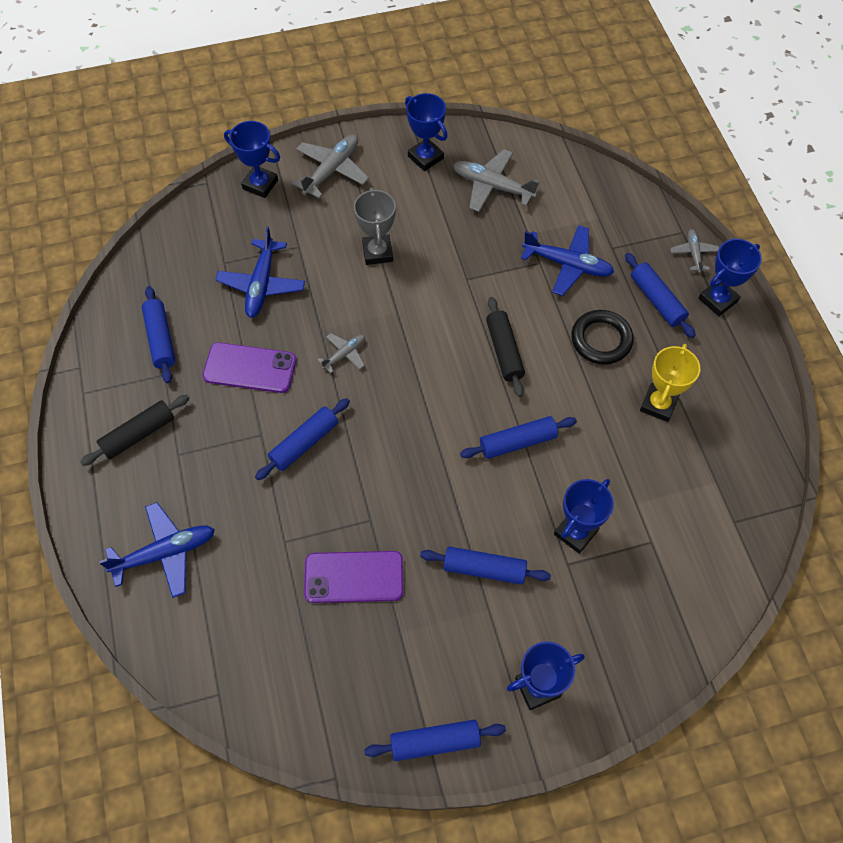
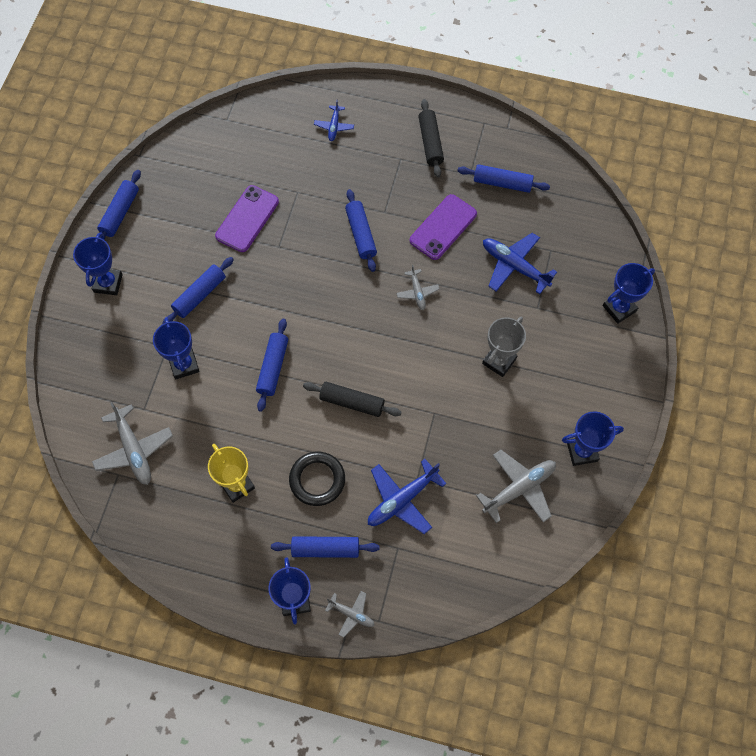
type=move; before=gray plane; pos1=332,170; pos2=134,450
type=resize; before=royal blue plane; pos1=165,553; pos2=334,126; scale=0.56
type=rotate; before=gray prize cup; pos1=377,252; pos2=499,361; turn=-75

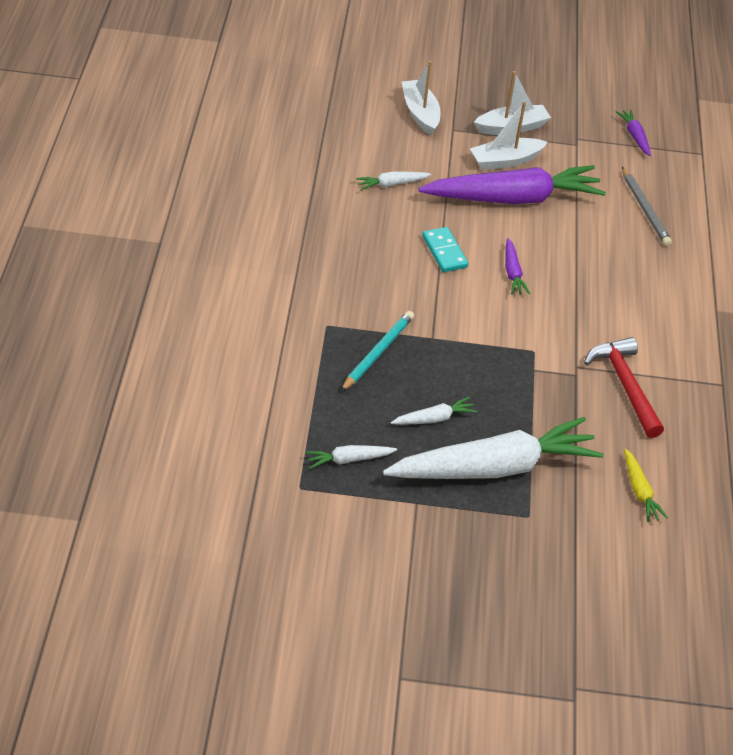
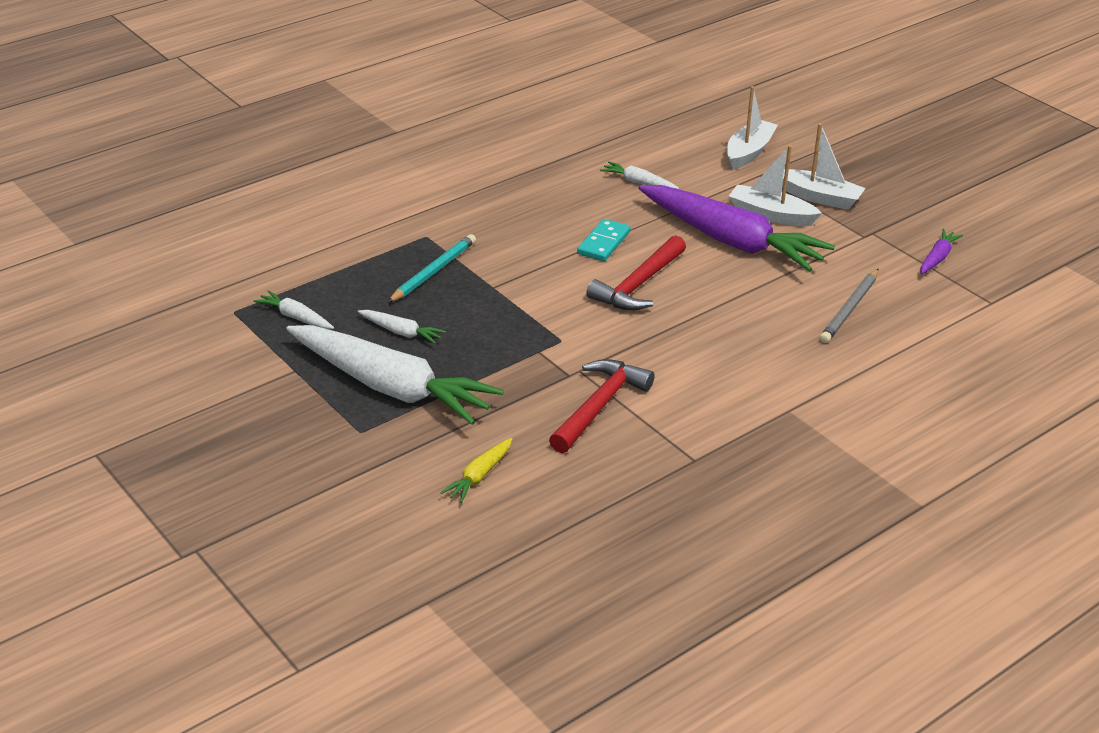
type=rotate; before=aqua lead pencil; pos1=378,353; pos2=433,272; turn=-45
type=replace; before=purple carrot; after=red claw hammer; pos1=512,272; pos2=638,285

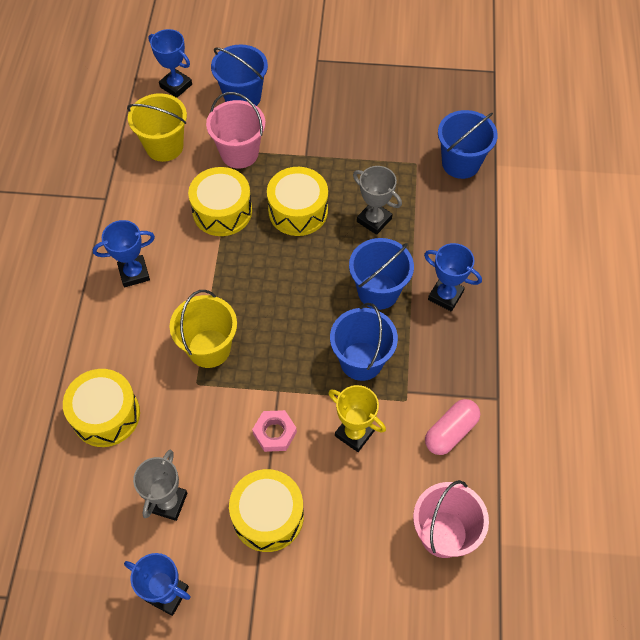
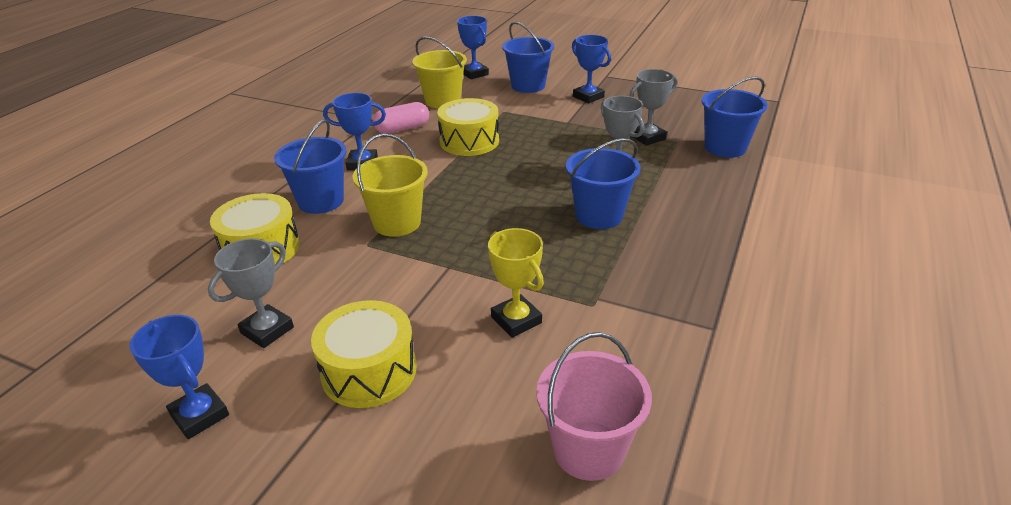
type=move; before=royal blue bucket; pos1=361,361; pos2=321,201
type=move; before=pink capsule; pos1=450,432; pos2=402,129
type=move; before=royal blue prize cup; pos1=445,296; pos2=588,97
type=insert; after=gray prize cup; pos2=647,137
type=delete; before=pink bucket; pos1=239,153
type=delete; before=pink hex nut; pos1=274,433
type=delete; before=golden toy drum; pos1=298,211

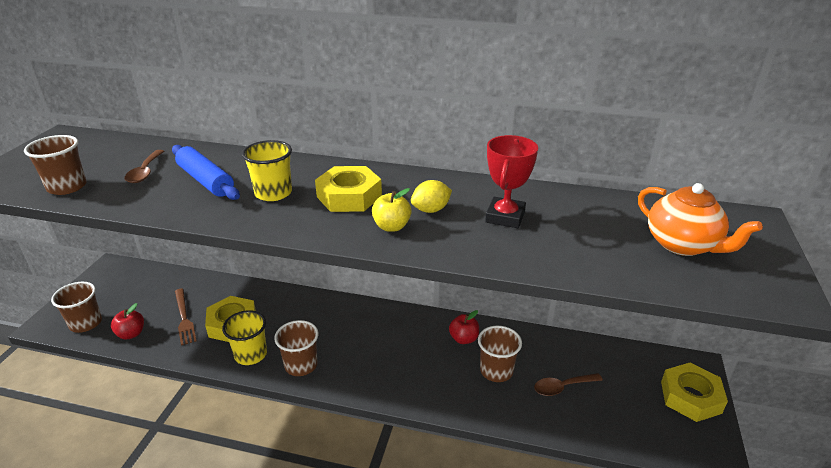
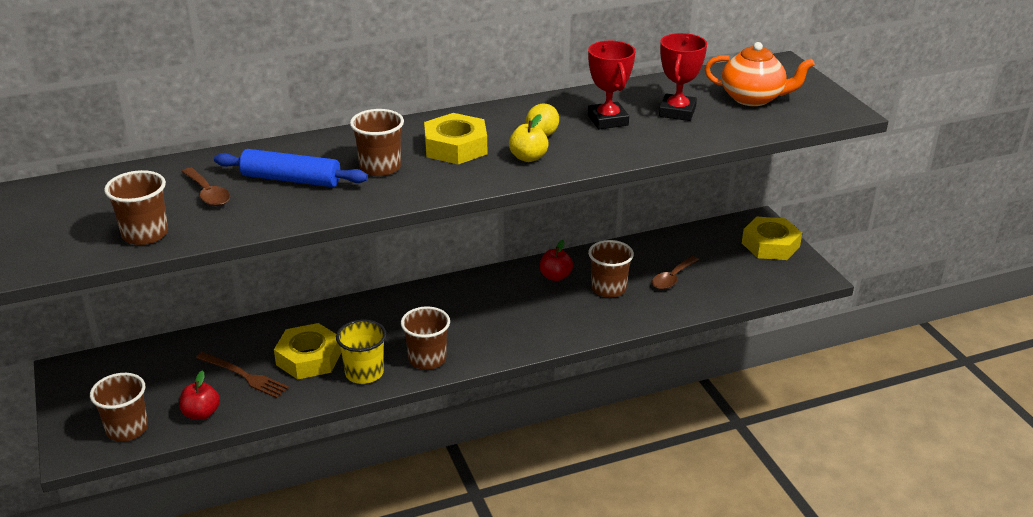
type=recolor; before=golden beaker; after=dark brown beaker; pos1=273,193; pos2=380,167
type=insert; after=red prize cup; pos2=677,112

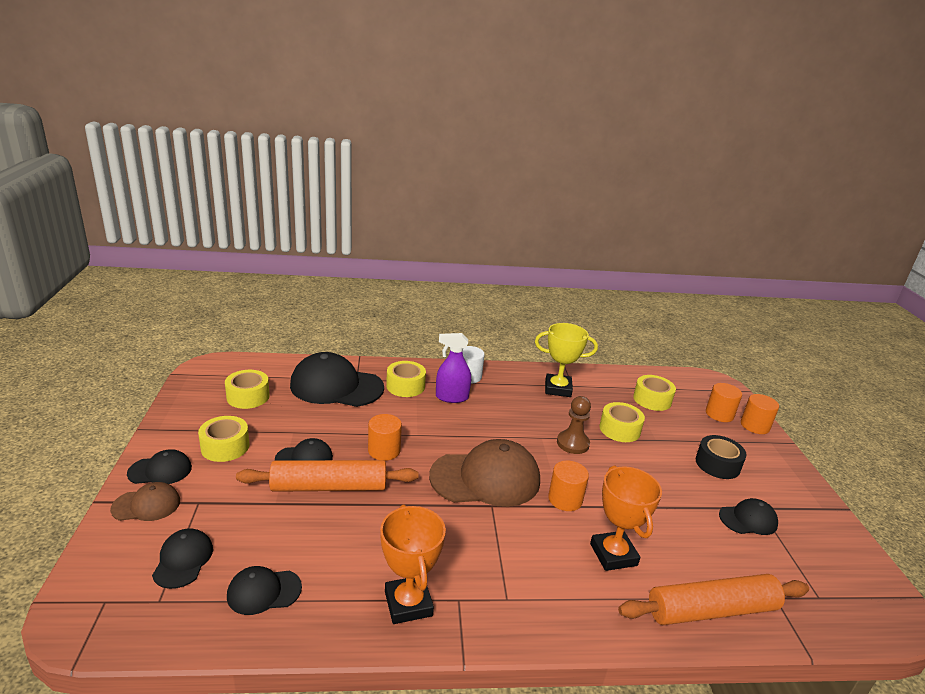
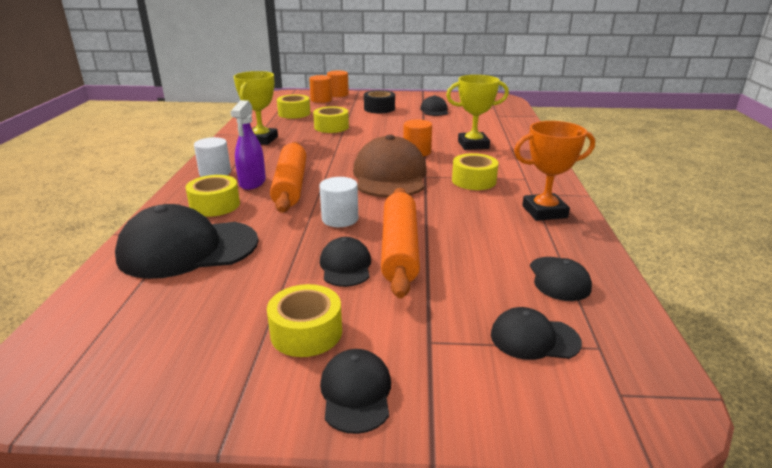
type=rotate; before=jet-black peaked cap; pos1=336,386; pos2=188,249; turn=60
type=move; before=orange-coloured pastry roller; pos1=711,610; pos2=290,185
type=recolor; before=orange-coloured cylinder; after=pure white cylinder; pos1=384,450; pos2=340,219
type=recolor; before=orange-coloured prize cup; after=golden prize cup; pos1=613,554; pos2=473,145
type=move; before=golden roll of tape; pos1=248,396; pos2=474,181
type=delete; before=dark brown peaked cap; pos1=146,505
type=delete; before=dark brown chess pawn; pos1=573,443

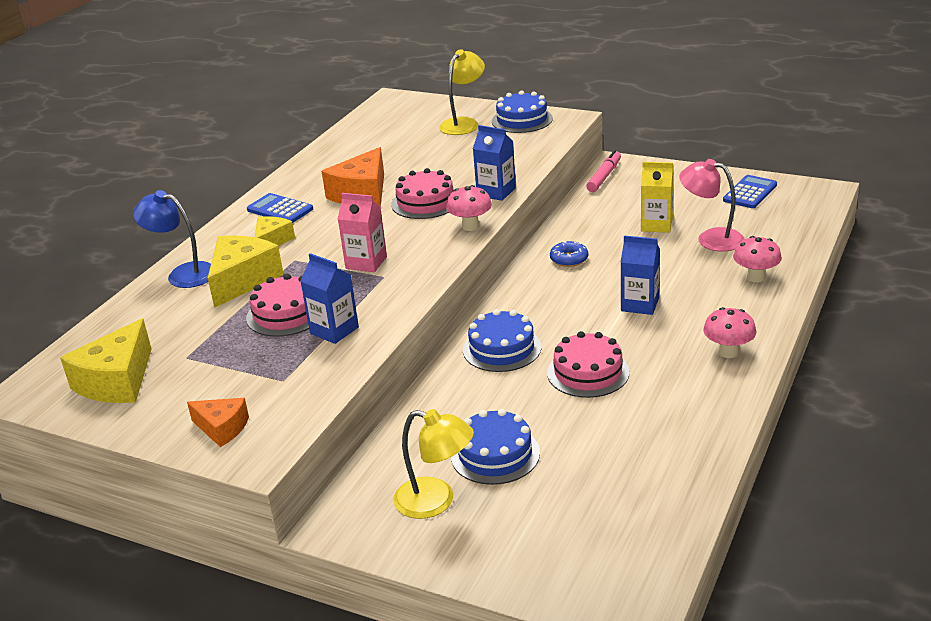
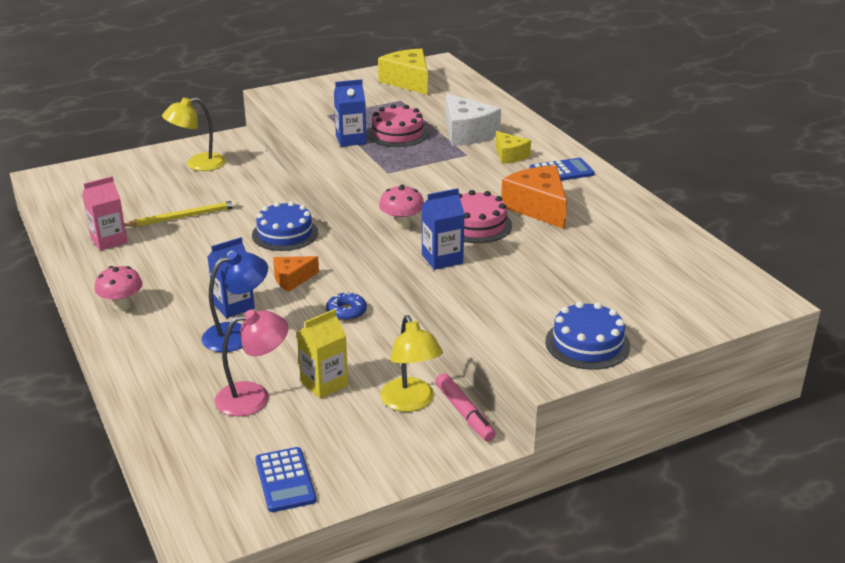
type=move; before=pink carton; pos1=366,262; pos2=109,240
type=insert; after=golden lead pencil; pos2=183,217
type=move; before=royal blue reading lamp; pos1=183,274; pos2=237,334
type=move; before=orange-coloured cheese; pos1=222,428; pos2=292,279
type=move; before=golden reading lamp; pos1=463,123; pos2=411,402
type=recolor; before=golden cheese; after=pure white cheese; pos1=242,280; pos2=467,133
type=delete; before=royal blue layer cake; pos1=495,454
type=delete; before=pink layer cake; pos1=588,372
type=delete; before=pink mushroom; pos1=755,277

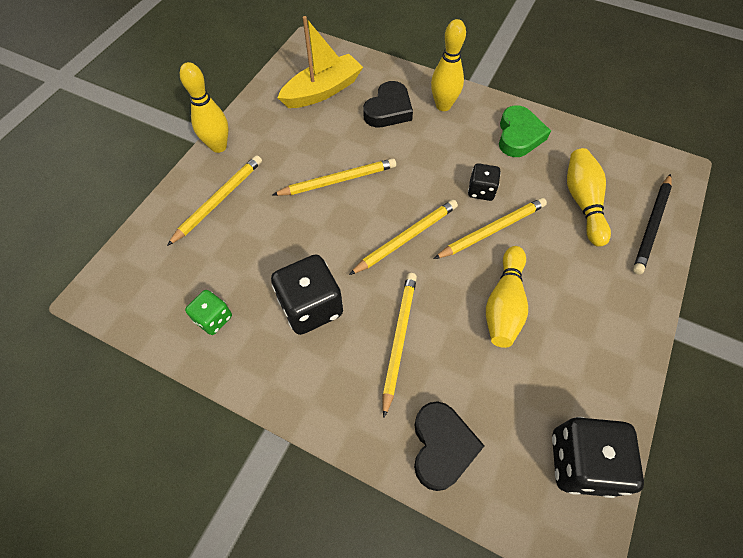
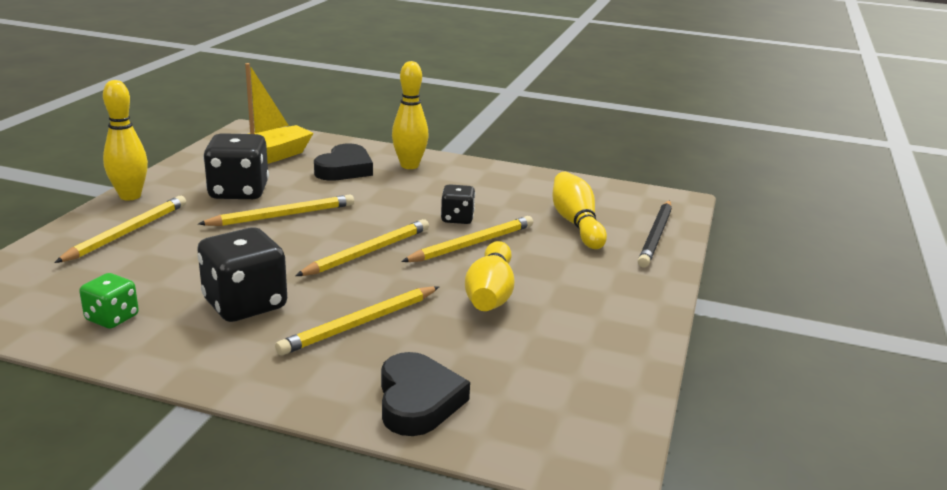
type=move; before=jet-black game die; pos1=581,462; pos2=239,192
type=rotate; before=golden lead pencil; pos1=399,339; pos2=360,323; turn=-135
type=delete; before=green heart shape; pos1=519,136

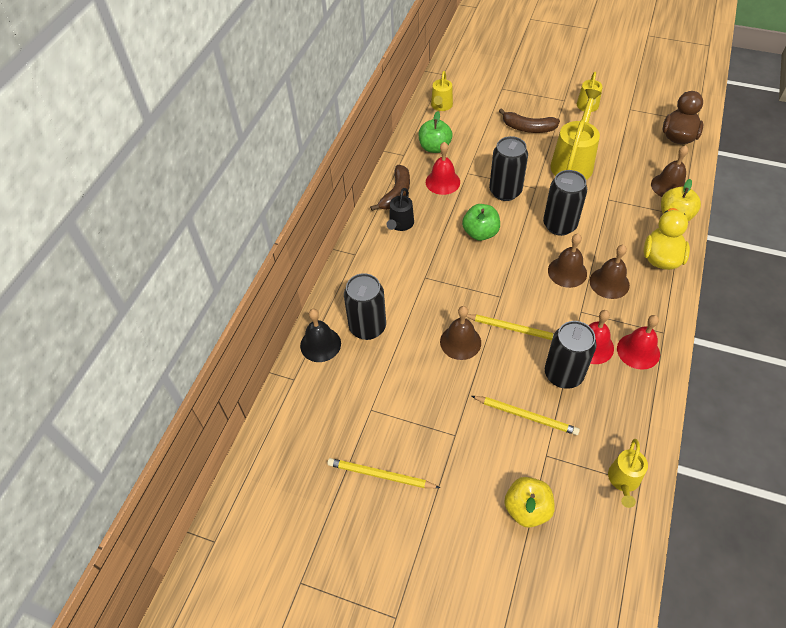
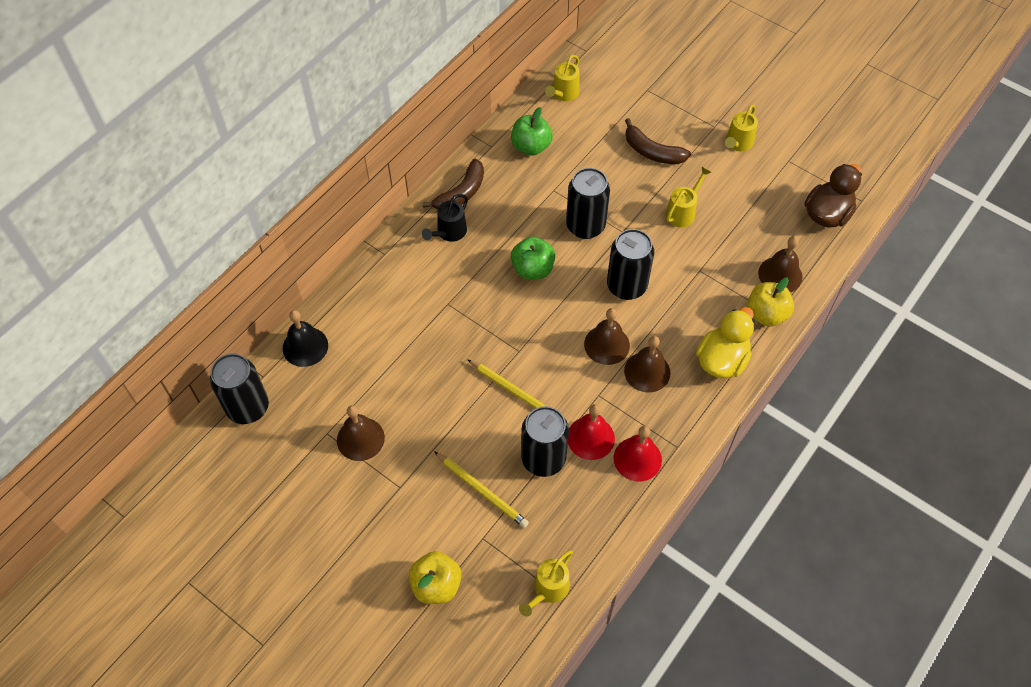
type=move; before=jet-black soda can; pos1=367,327; pos2=248,408
type=move; before=dark brown bell; pos1=460,342; pos2=360,439
type=resize; before=golden watering pot; pos1=573,162; pos2=683,212; scale=0.56
type=delete; before=golden lead pencil; pos1=380,475
type=delete; before=red bell; pos1=442,182

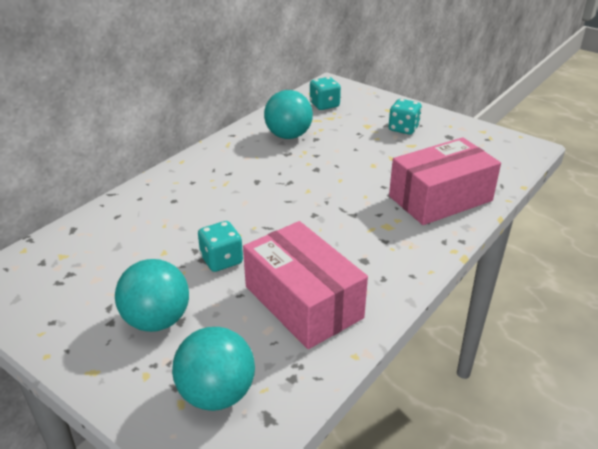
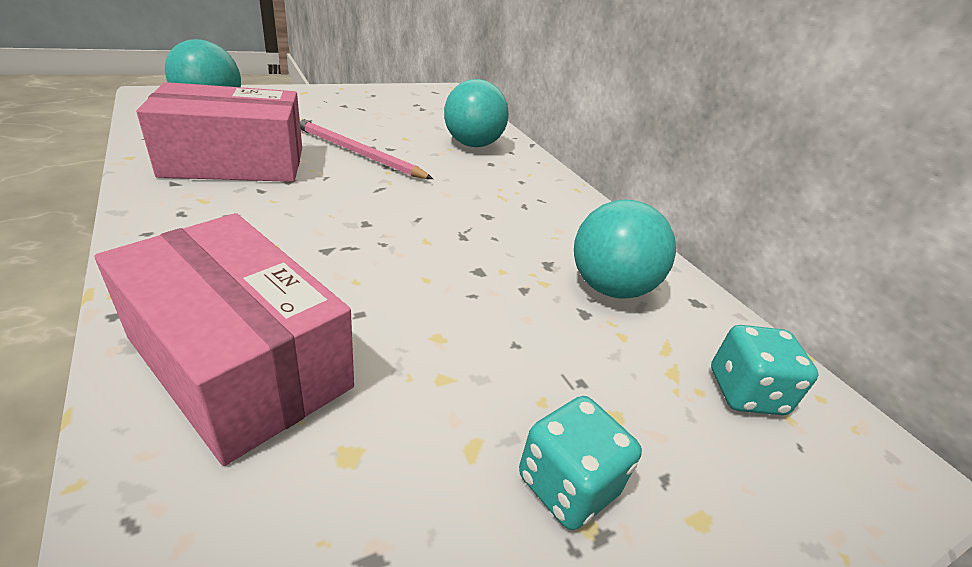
type=rotate; before=pink box; pos1=440,198; pos2=239,362; turn=-45
type=replace; before=aqua game die; after=pink lead pencil; pos1=221,260; pos2=357,152
type=move; before=aqua ball; pos1=157,320; pos2=472,144

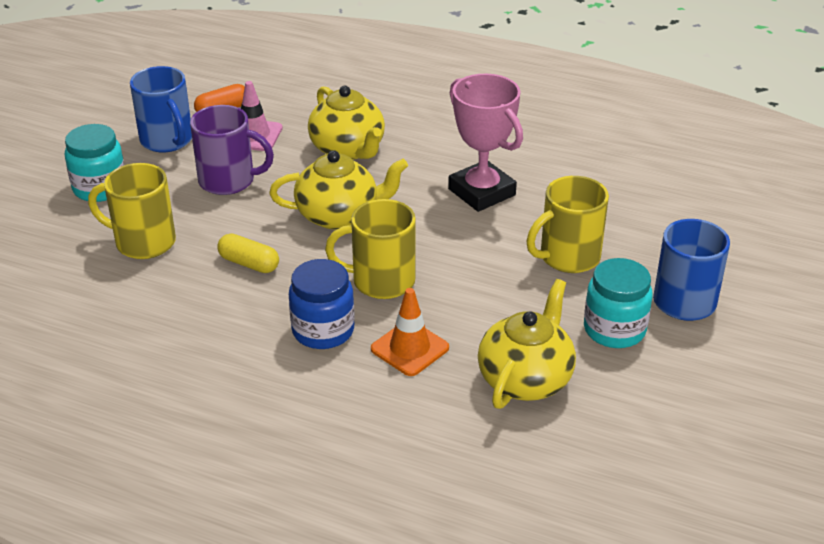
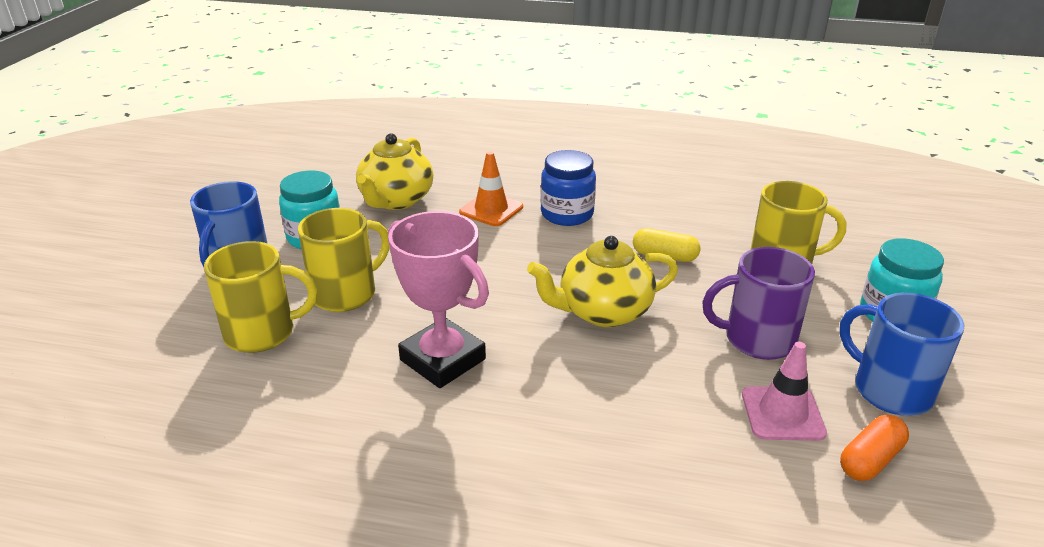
type=move; before=golden mug; pos1=381,281; pos2=262,333
type=delete; before=golden china teapot; pos1=348,149

